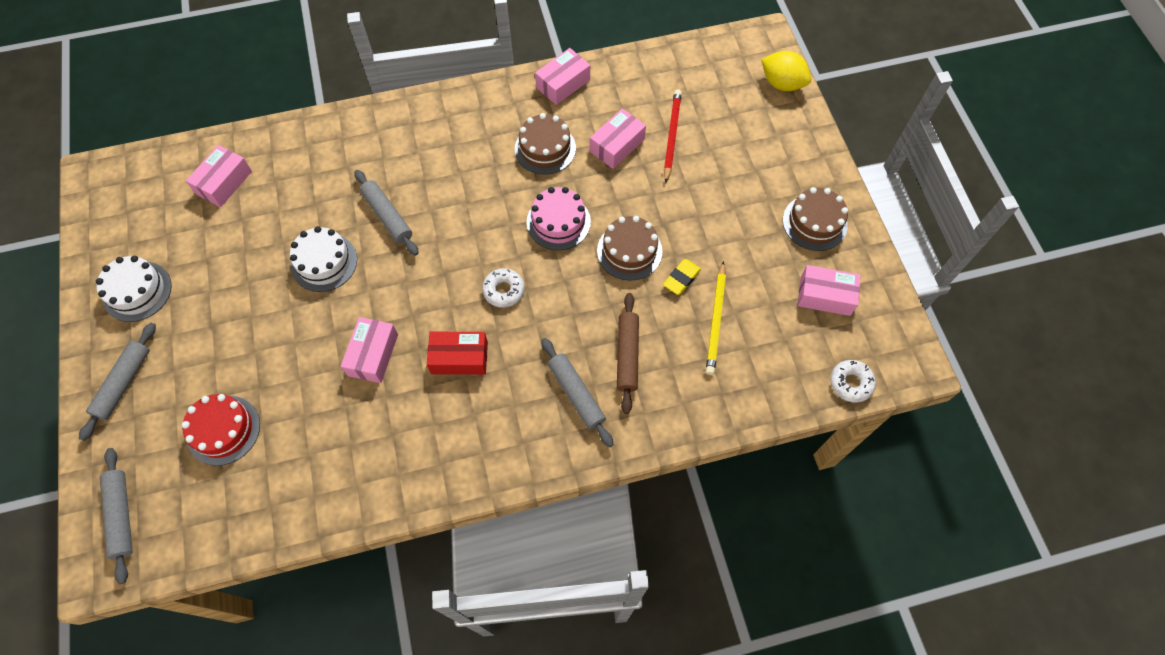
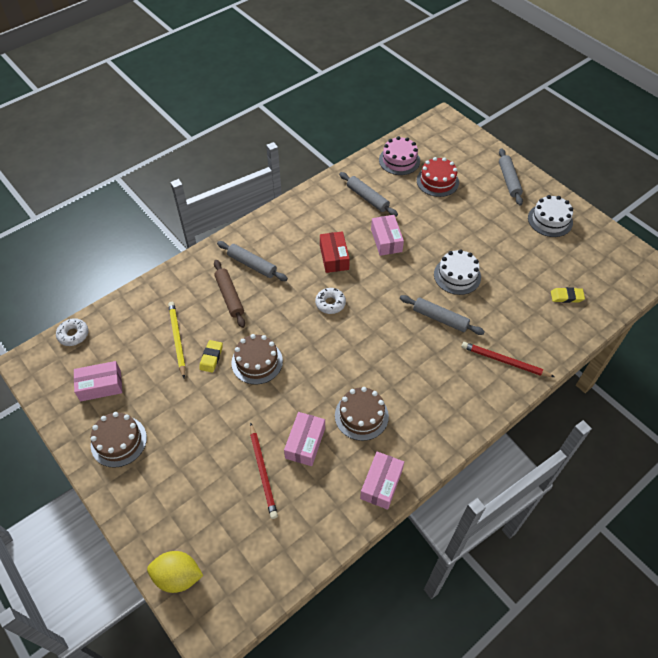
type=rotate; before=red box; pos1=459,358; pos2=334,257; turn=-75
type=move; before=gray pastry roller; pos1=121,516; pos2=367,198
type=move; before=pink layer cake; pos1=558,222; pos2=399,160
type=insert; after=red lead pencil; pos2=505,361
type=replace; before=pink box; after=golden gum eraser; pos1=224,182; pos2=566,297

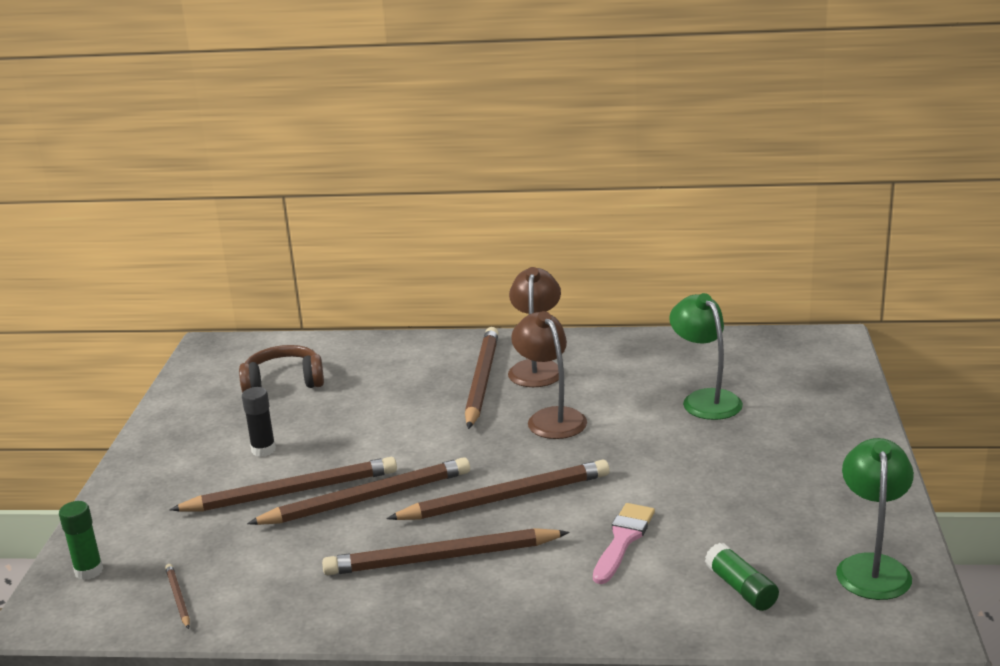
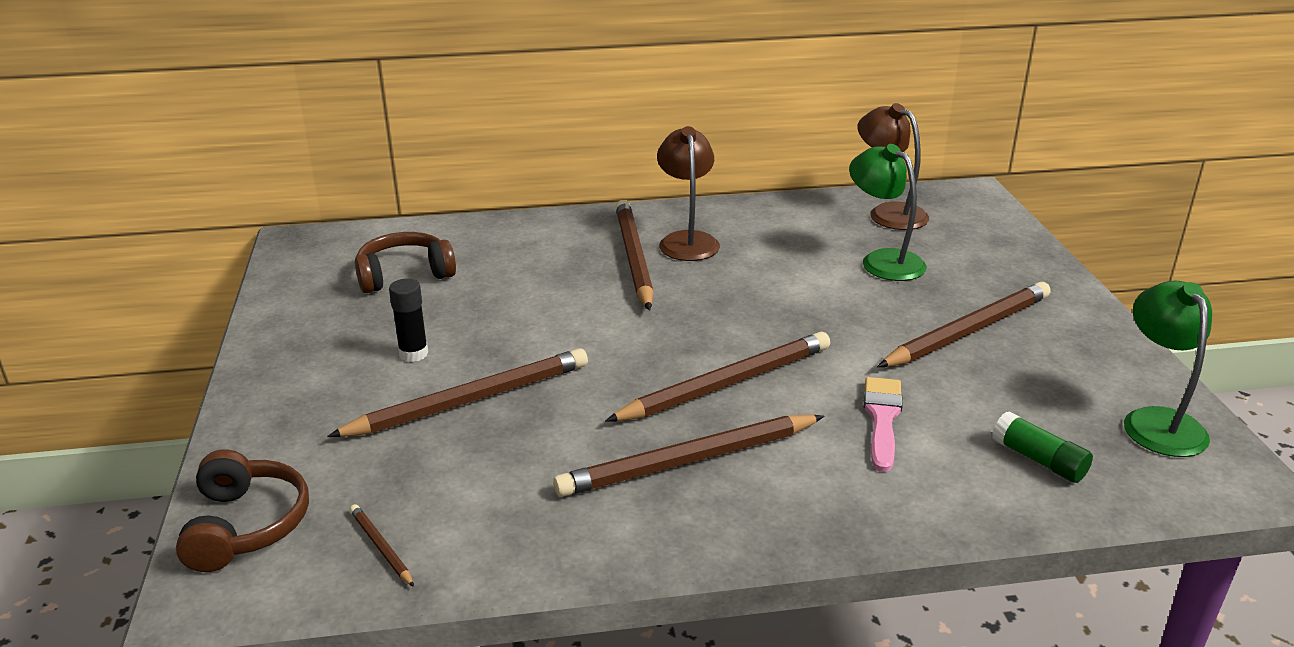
type=replace; before=green glue stick; after=dark brown headset; pos1=89,571; pos2=246,525
type=move; before=dark brown reading lamp; pos1=551,418; pos2=889,213
type=move; before=dark brown lead pencil; pos1=367,498; pos2=968,331

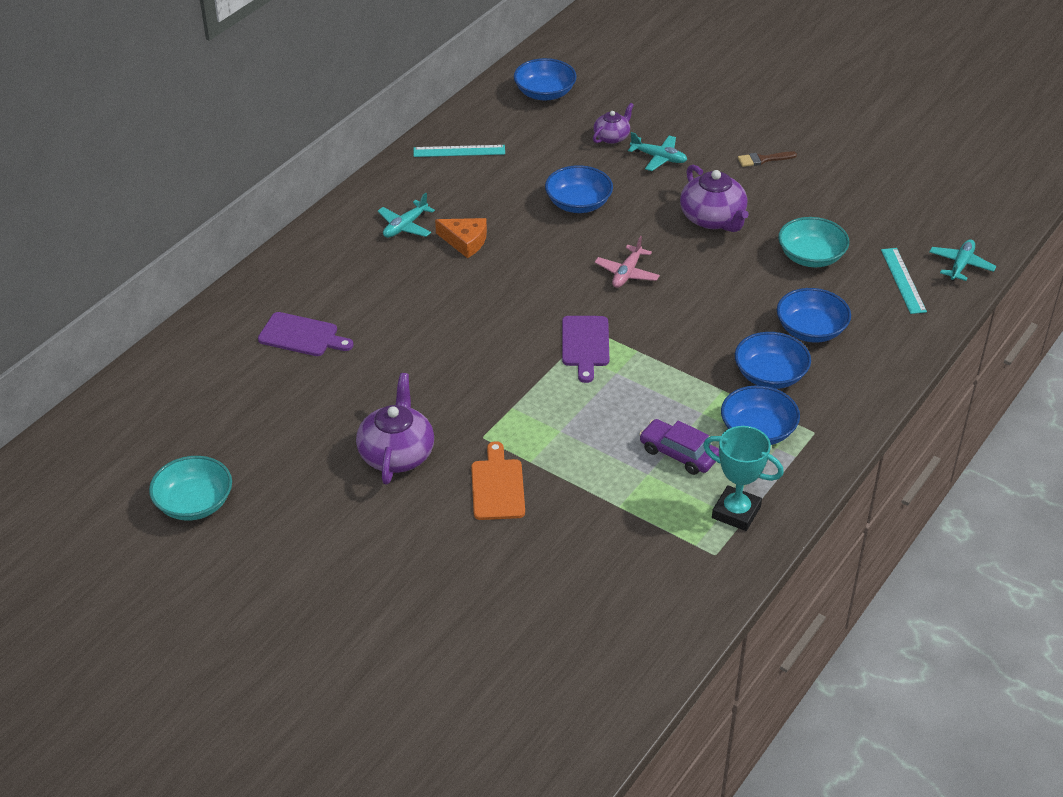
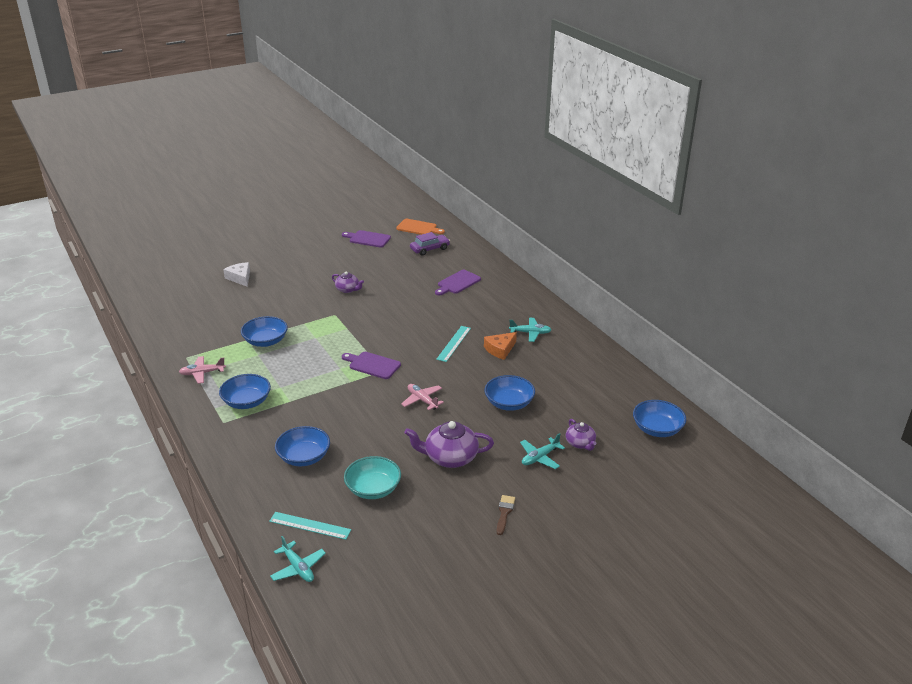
type=replace; before=aqua prize cup; after=pink plane; pos1=736,512; pos2=202,373
type=insert; after=pure white cheese; pos2=240,278
type=move; before=royal blue bowl; pos1=770,375; pos2=265,341
type=resize; before=purple china teapot; pos1=396,454; pos2=348,289; scale=0.58
type=replace; before=aqua bowl; after=purple chopping board; pos1=194,503; pos2=368,239
type=move; before=orange-coloured chopping board; pos1=497,486; pos2=418,228
type=move; before=purple car; pos1=679,454; pos2=430,249
type=move; before=aqua ruler; pos1=459,151; pos2=454,343
type=rotate; before=aqua plane; pos1=405,226; pos2=530,333; turn=120

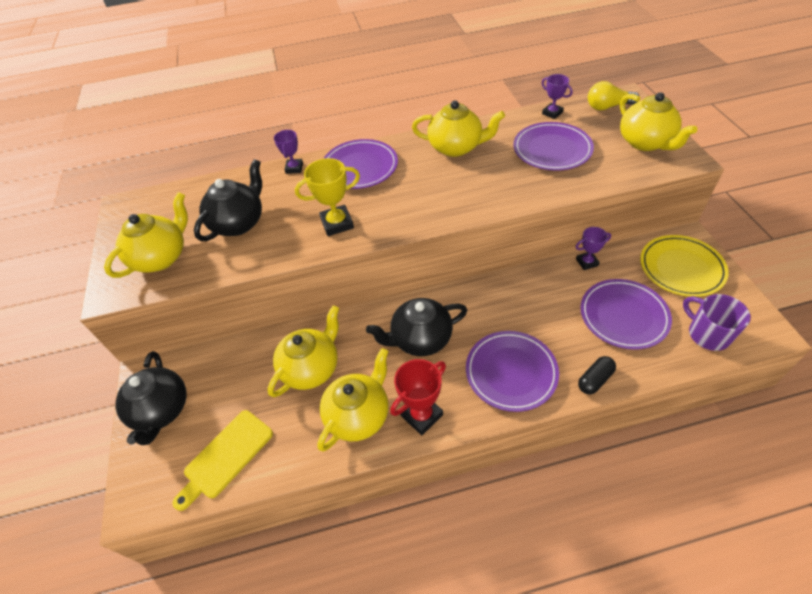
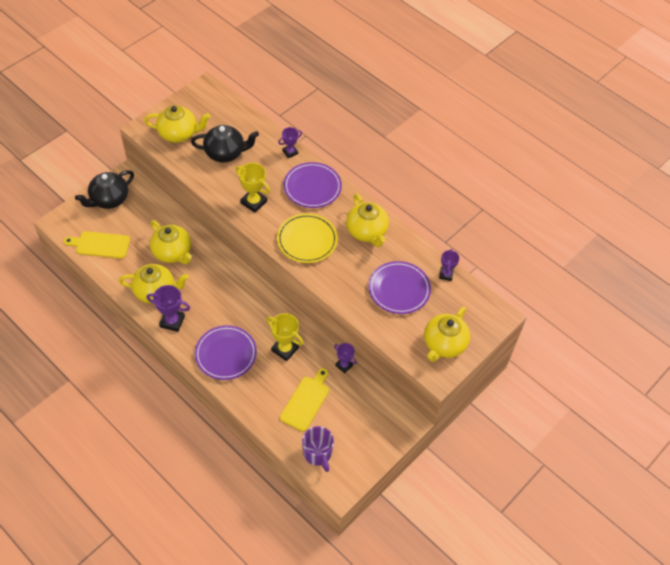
type=recolor; before=red prize cup; after=purple prize cup; pos1=421,415; pos2=172,321
type=rotate; before=golden china teapot; pos1=311,368; pos2=173,253; turn=45
type=insert; after=golden prize cup; pos2=285,349
type=move; before=golden dinner plate; pos1=681,268; pos2=307,240
type=replace; before=purple dinner plate; after=golden chopping board; pos1=623,316; pos2=306,401
type=rotate; before=purple mug; pos1=707,334; pos2=317,453; turn=135
type=delete; before=jet-black china teapot; pos1=420,339
type=delete; before=jet-black capsule; pos1=595,380
type=delete; before=golden bulb; pos1=607,107

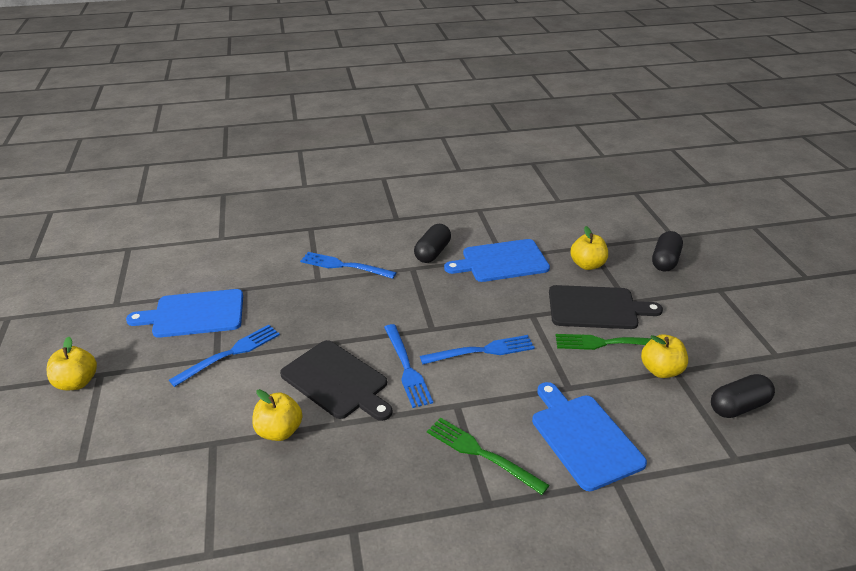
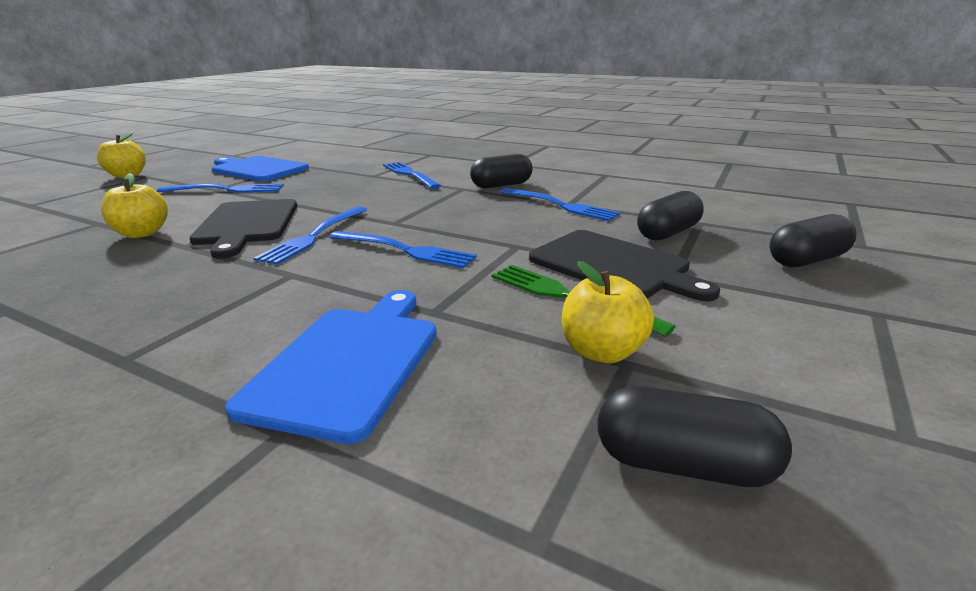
type=replace; before=royal blue chopping board; after=royal blue dinner fork; pos1=501,261; pos2=561,205
type=replace; before=golden toy apple; after=jet-black capsule; pos1=587,265; pos2=668,233
type=delete; before=green dinner fork; pos1=480,453

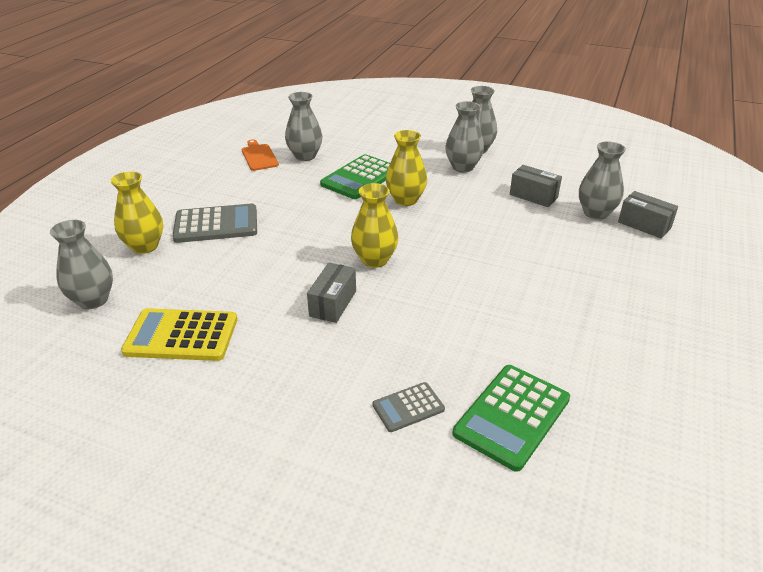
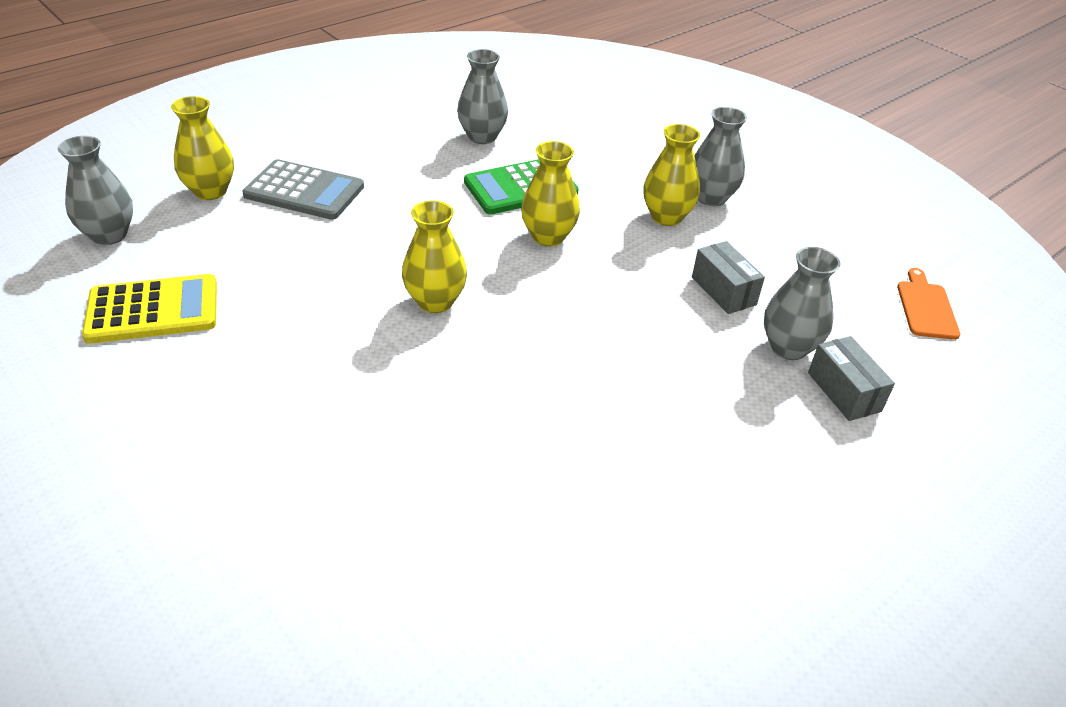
type=rotate; before=golden adding machine; pos1=181,335; pos2=153,310; turn=135
type=recolor; before=gray vase; after=golden vase; pos1=463,167; pos2=666,217
type=move; before=orange-coloured chopping board; pos1=259,156; pos2=926,307
type=delete; before=gray box; pos1=333,303
type=delete; before=gray adding machine; pos1=408,407
type=delete; before=green adding machine; pos1=512,416

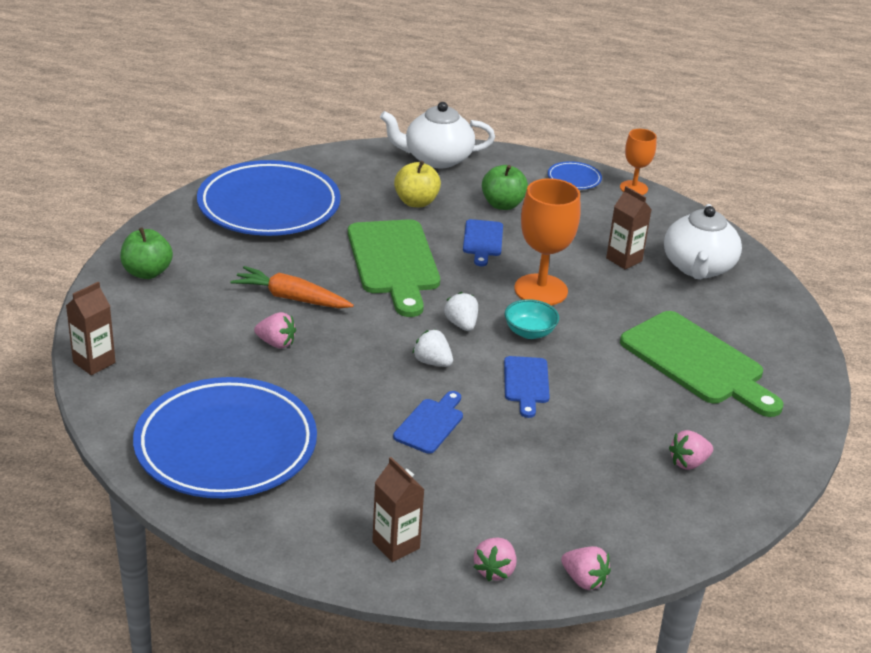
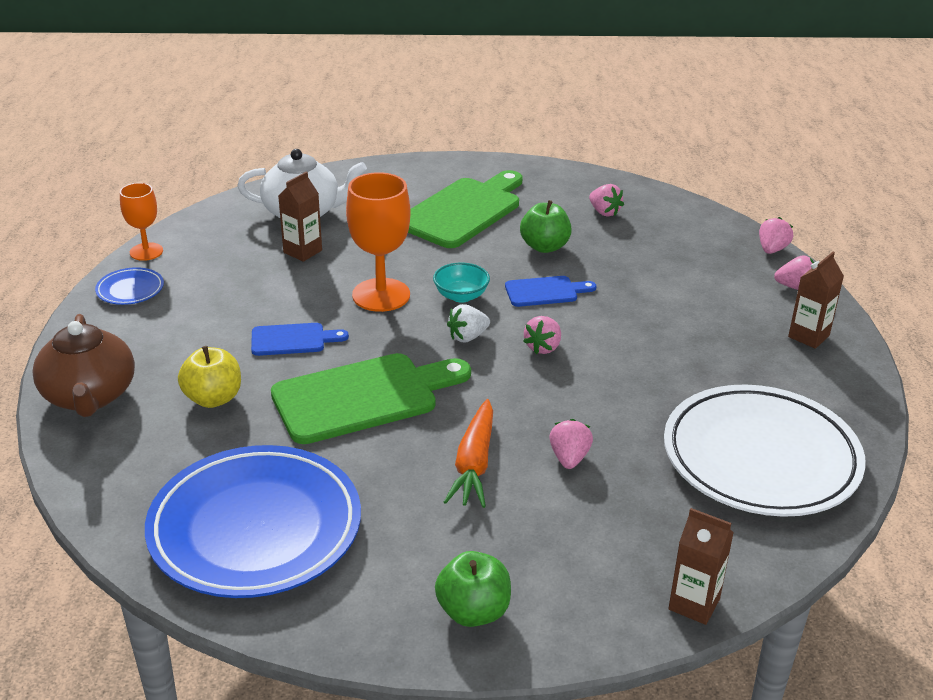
type=recolor; before=pure white china teapot; after=dark brown china teapot; pos1=436,159; pos2=89,396
type=move; before=green toy apple; pos1=502,204; pos2=544,247
type=recolor; before=pure white strawberry; after=pink strawberry; pos1=432,362; pos2=543,347
type=recolor; before=royal blue dinner plate; after=pure white dinner plate; pos1=226,445; pos2=760,458
type=delete; before=royal blue chopping board; pos1=430,424

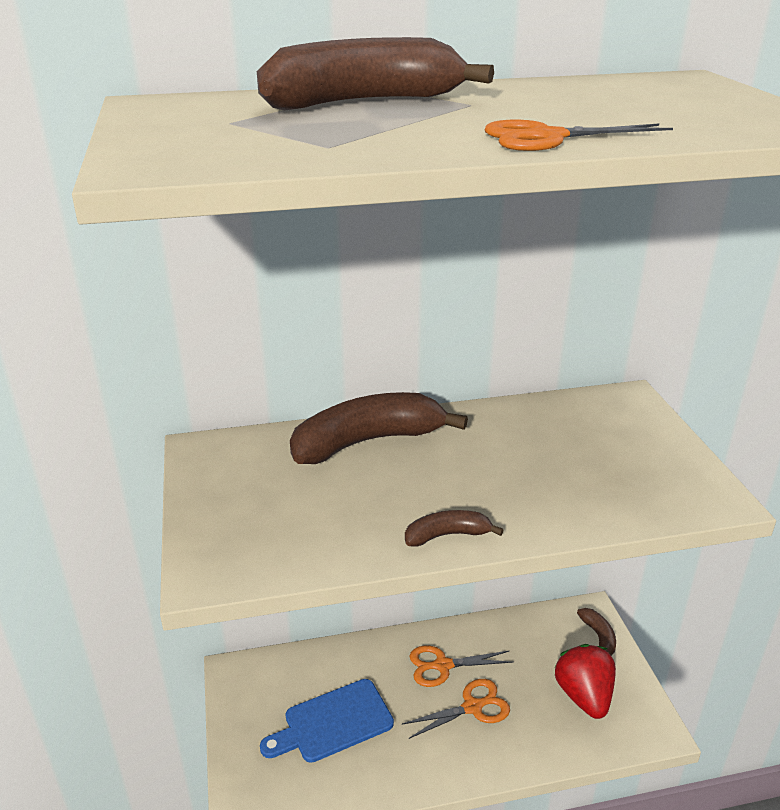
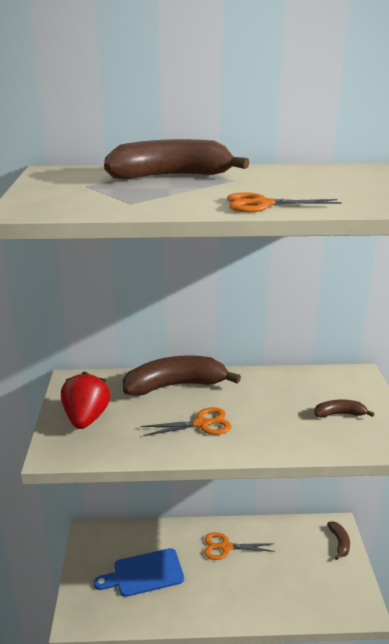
type=move; before=red strawberry; pos1=584,696; pos2=86,419
type=move; before=orange-coloured scissors; pos1=472,707; pos2=201,424
type=move; before=dark brown toy banana; pos1=447,535; pos2=339,414

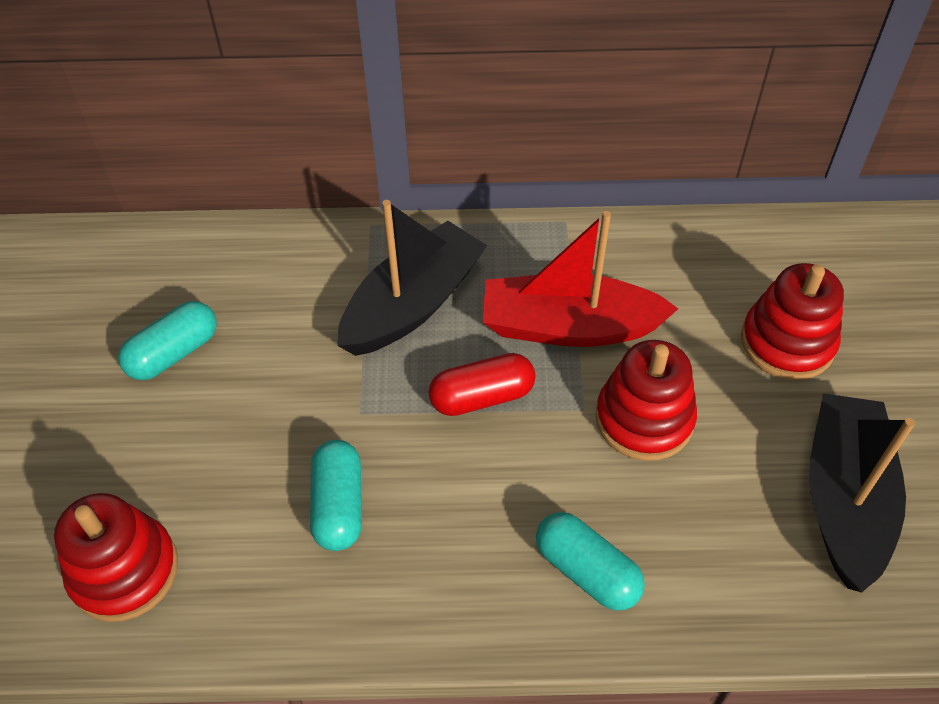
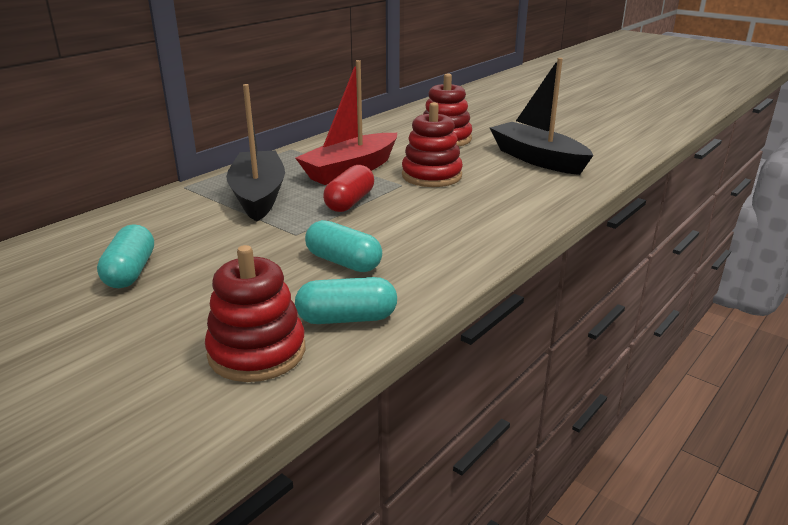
type=move; before=aqua capsule; pos1=586,571; pos2=347,318

